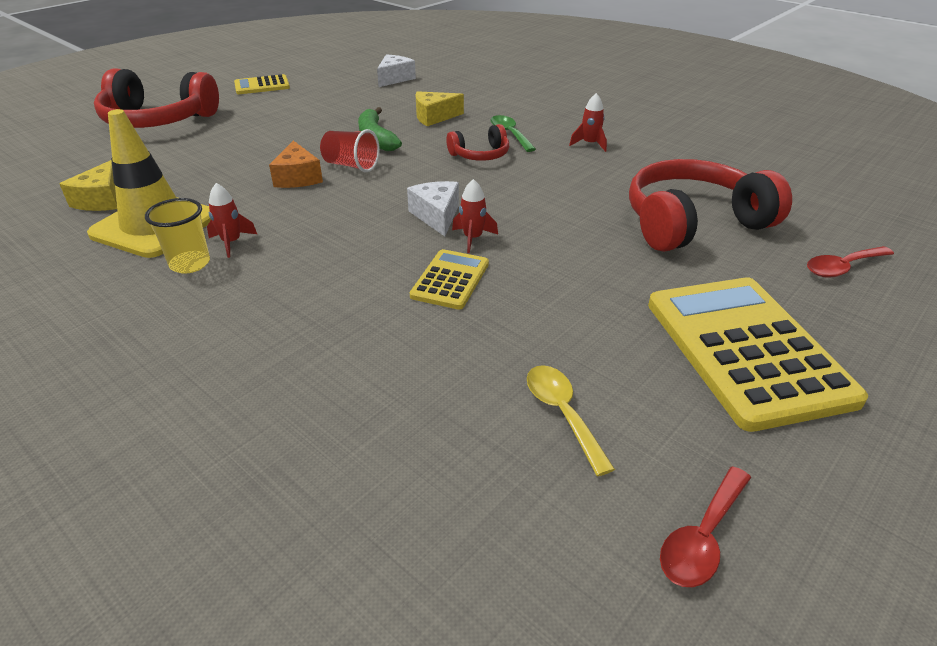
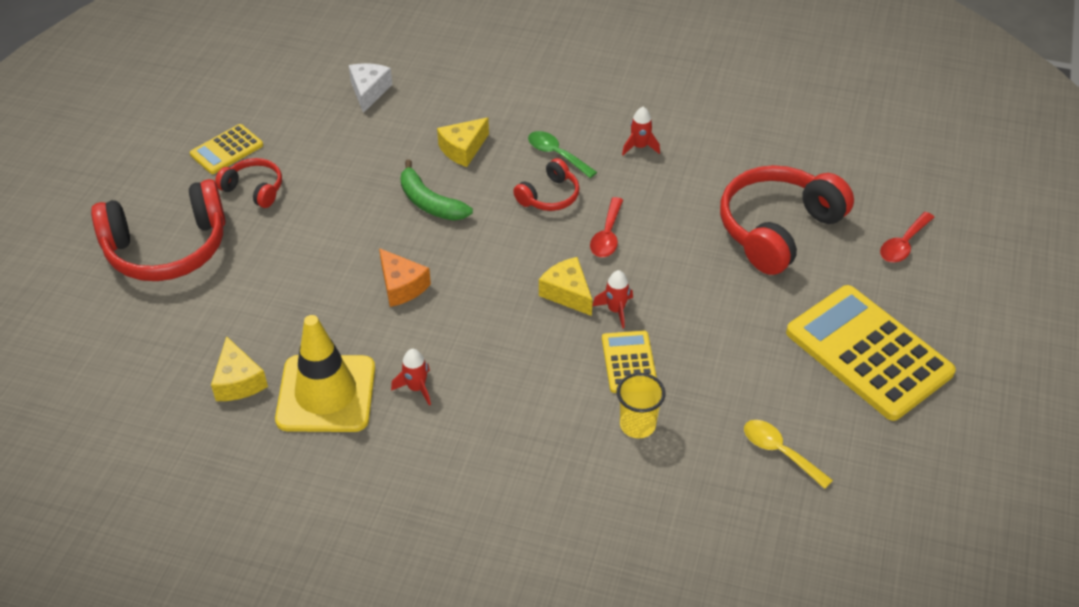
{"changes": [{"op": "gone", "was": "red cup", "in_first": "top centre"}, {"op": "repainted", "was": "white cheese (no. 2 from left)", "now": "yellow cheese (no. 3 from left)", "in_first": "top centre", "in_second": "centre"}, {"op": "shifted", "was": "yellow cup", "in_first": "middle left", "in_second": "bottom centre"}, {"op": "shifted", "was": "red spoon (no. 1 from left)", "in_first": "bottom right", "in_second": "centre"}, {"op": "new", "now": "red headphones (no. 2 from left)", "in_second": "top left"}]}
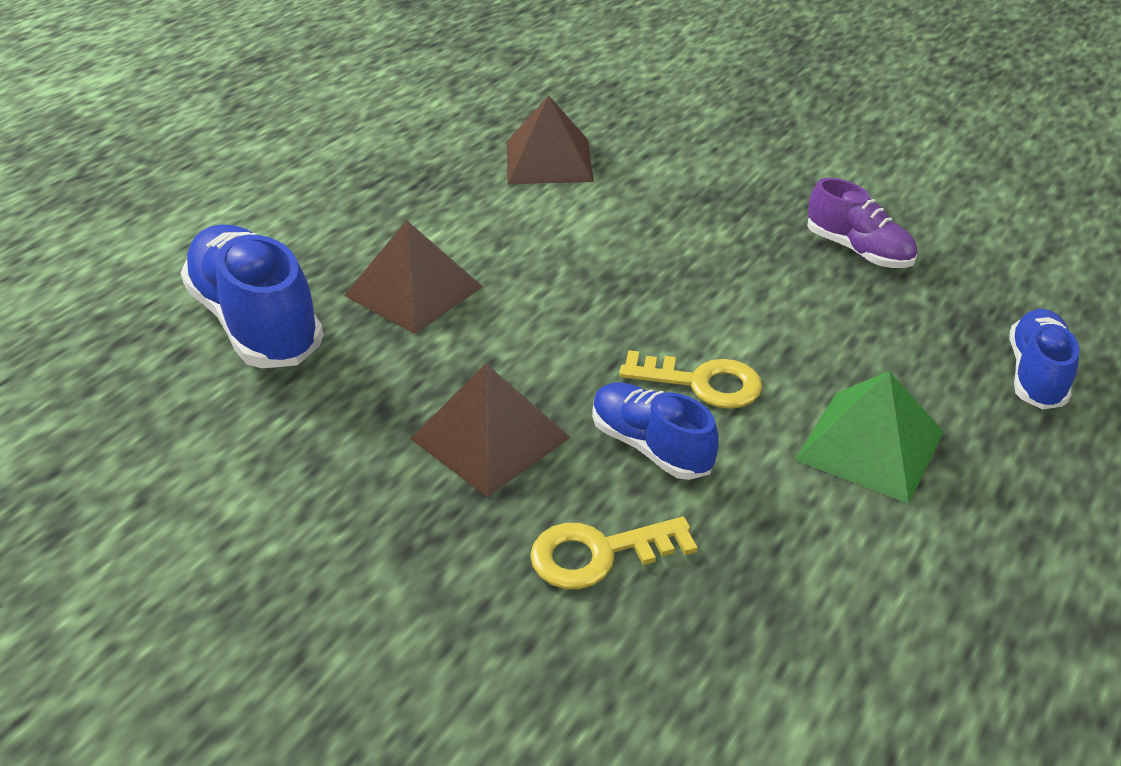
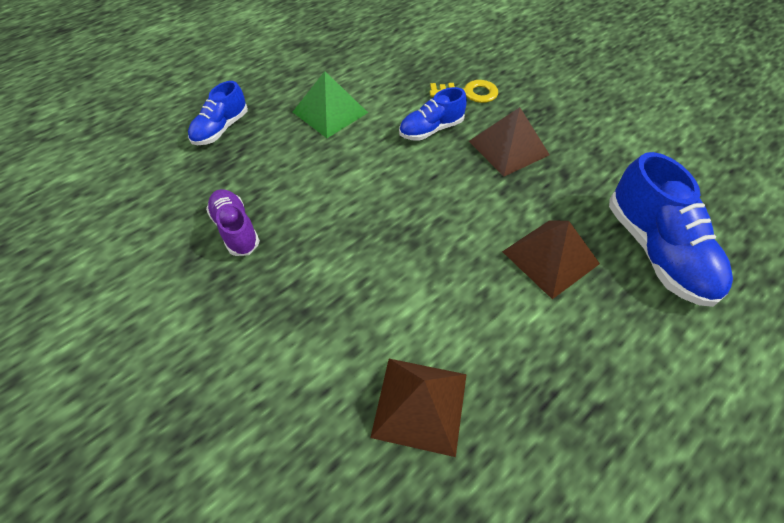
{"changes": [{"op": "gone", "was": "yellow key (no. 2 from left)", "in_first": "centre"}, {"op": "rotated", "was": "blue shoe (no. 2 from left)", "in_first": "centre", "in_second": "top centre", "clockwise": 90}]}
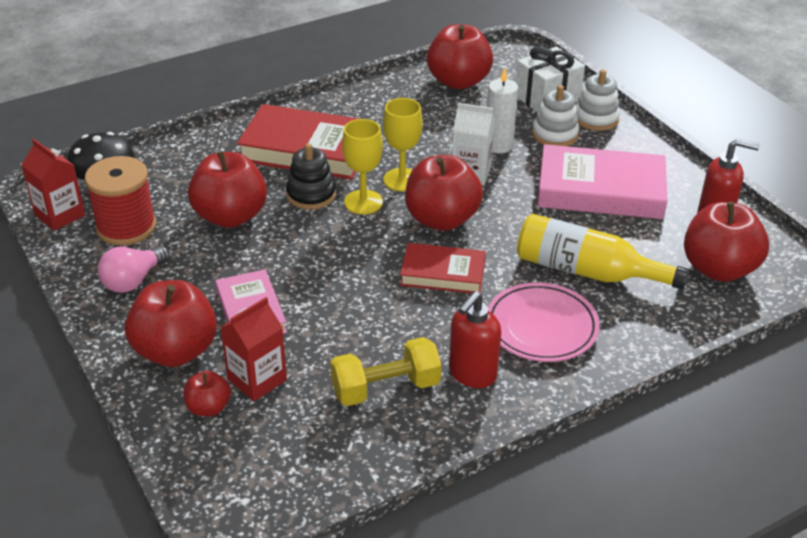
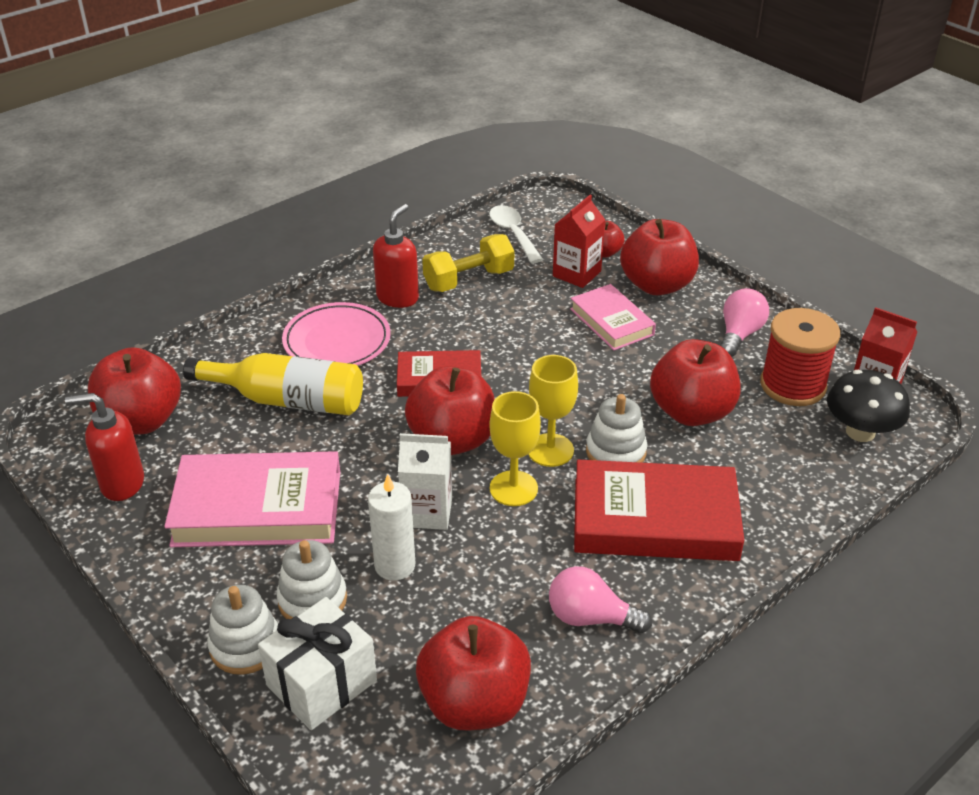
{"changes": [{"op": "repainted", "was": "black stacking toy", "now": "white stacking toy (no. 3 from left)", "in_first": "top centre", "in_second": "centre"}, {"op": "new", "now": "white spoon", "in_second": "top centre"}, {"op": "new", "now": "pink light bulb (no. 1 from left)", "in_second": "bottom centre"}]}
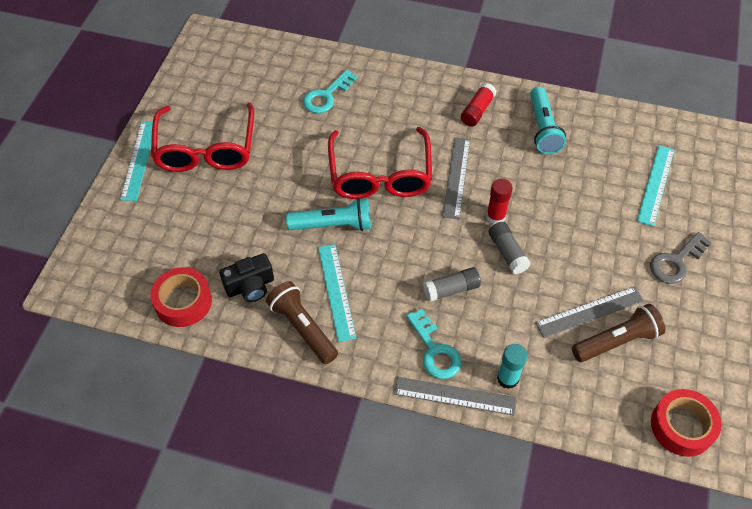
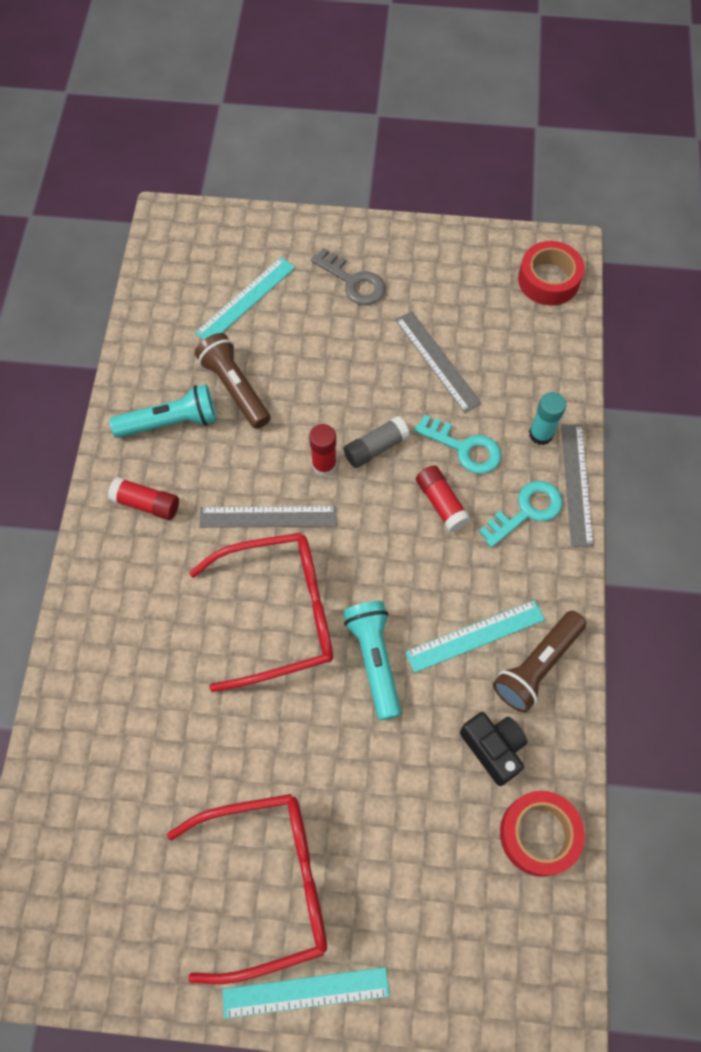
{"changes": [{"op": "shifted", "was": "turquoise key (no. 1 from left)", "in_first": "top centre", "in_second": "centre"}, {"op": "rotated", "was": "turquoise ruler (no. 3 from left in the first image)", "in_first": "middle right", "in_second": "top centre", "clockwise": -60}, {"op": "repainted", "was": "grey glue stick (no. 1 from left)", "now": "red glue stick (no. 3 from left)", "in_first": "centre", "in_second": "centre"}, {"op": "shifted", "was": "brown flashlight (no. 2 from left in the first image)", "now": "brown flashlight (no. 1 from left)", "in_first": "middle right", "in_second": "middle left"}]}
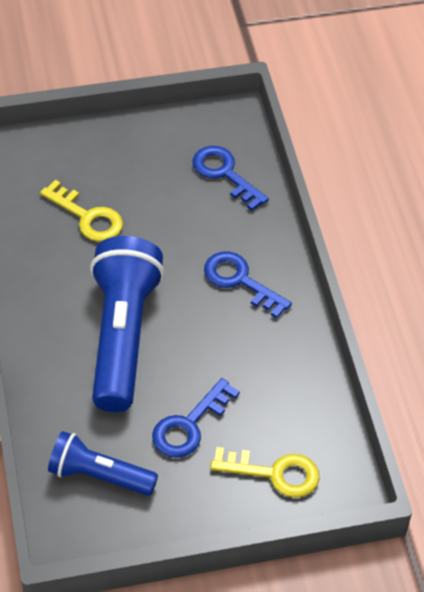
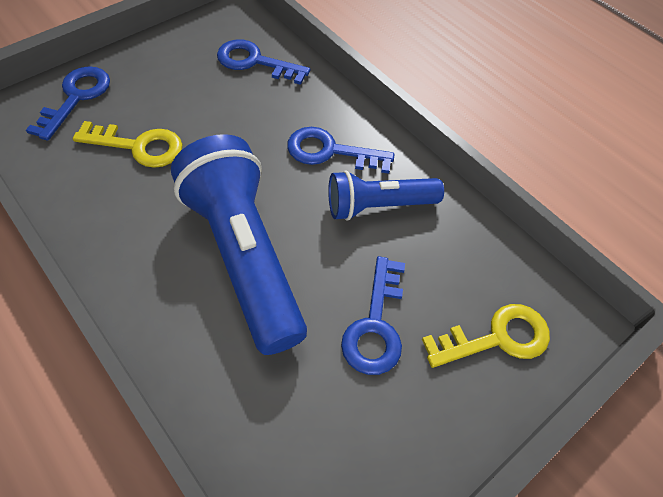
{"changes": [{"op": "shifted", "was": "blue flashlight (no. 1 from left in the first image)", "now": "blue flashlight (no. 2 from left)", "in_first": "bottom left", "in_second": "centre"}, {"op": "new", "now": "blue key (no. 1 from left)", "in_second": "top left"}]}
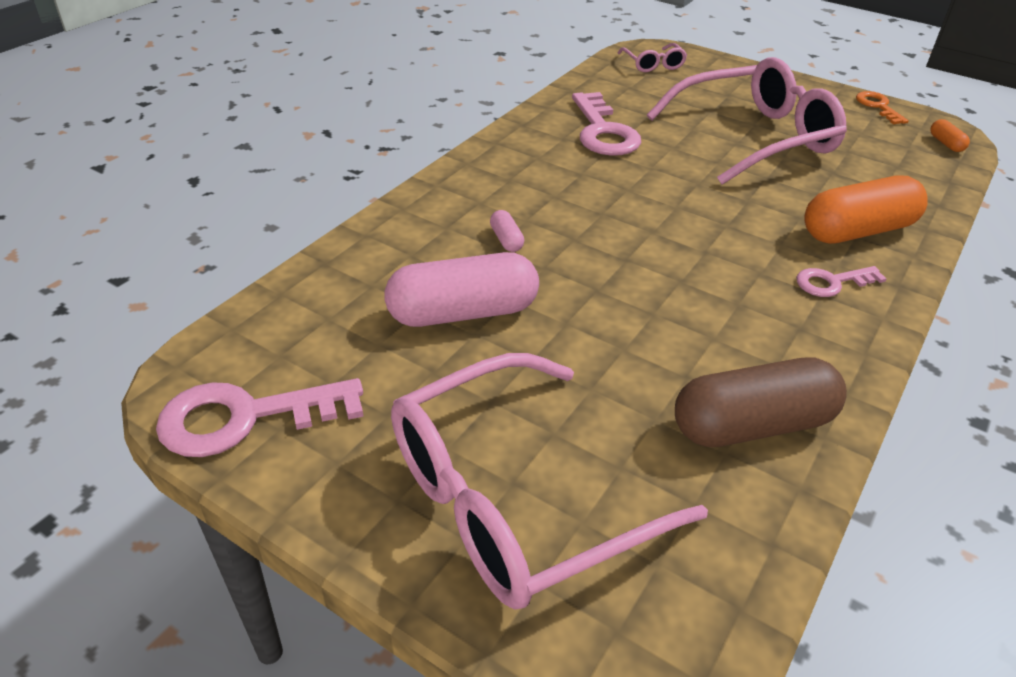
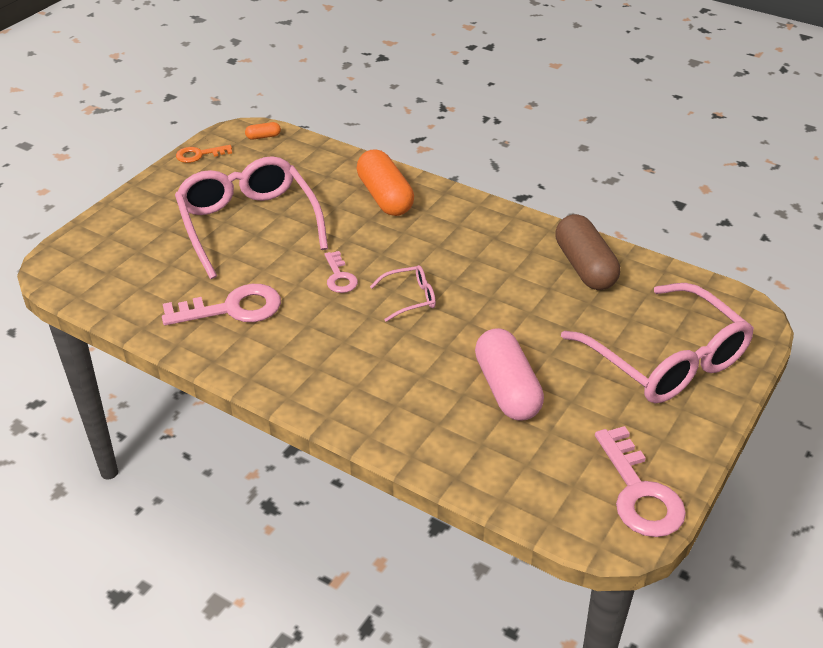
{"changes": [{"op": "shifted", "was": "pink glasses (no. 2 from left)", "in_first": "top centre", "in_second": "centre"}, {"op": "gone", "was": "pink capsule (no. 2 from left)", "in_first": "centre"}, {"op": "shifted", "was": "pink key (no. 3 from left in the first image)", "now": "pink key (no. 2 from left)", "in_first": "middle right", "in_second": "centre"}]}
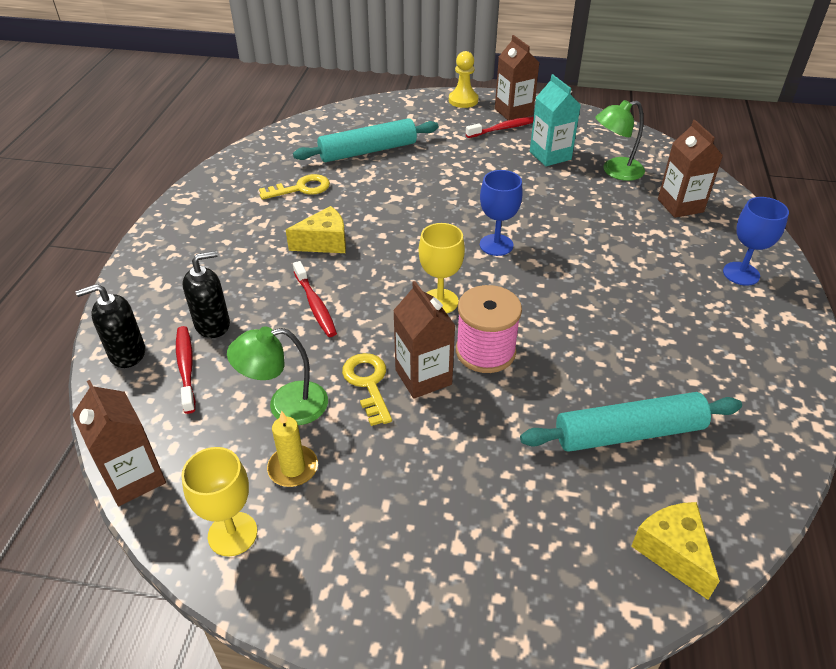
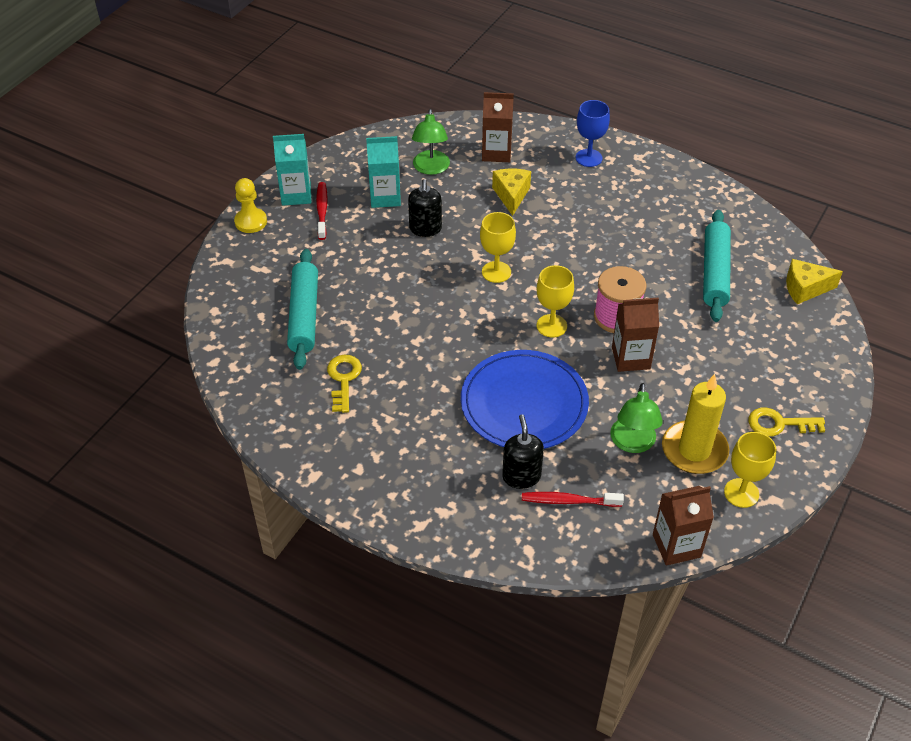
{"changes": [{"op": "repainted", "was": "brown carton (no. 3 from left)", "now": "turquoise carton (no. 1 from left)", "in_first": "top centre", "in_second": "top left"}, {"op": "repainted", "was": "blue goblet (no. 1 from left)", "now": "yellow goblet (no. 1 from left)", "in_first": "top centre", "in_second": "centre"}, {"op": "shifted", "was": "yellow cheese (no. 1 from left)", "in_first": "centre", "in_second": "top centre"}, {"op": "swapped", "was": "red toothbrush (no. 2 from left)", "now": "blue plate", "in_first": "centre", "in_second": "centre"}, {"op": "shifted", "was": "black soap dispenser (no. 1 from left)", "in_first": "middle left", "in_second": "top centre"}, {"op": "shifted", "was": "yellow key (no. 2 from left)", "in_first": "centre", "in_second": "middle right"}, {"op": "scaled", "was": "yellow candle", "in_first": "bottom centre", "in_second": "middle right", "ratio": 1.78}]}
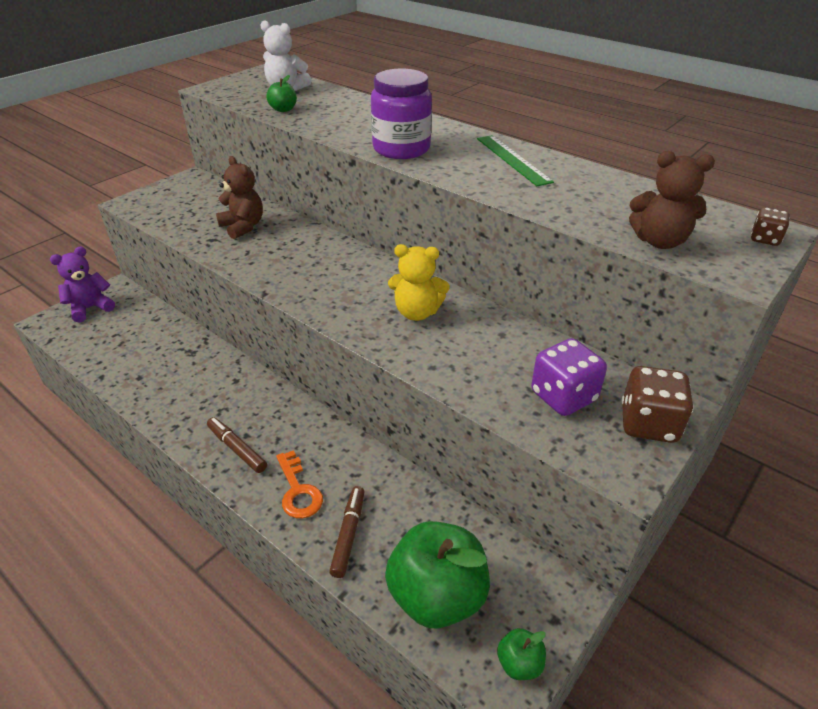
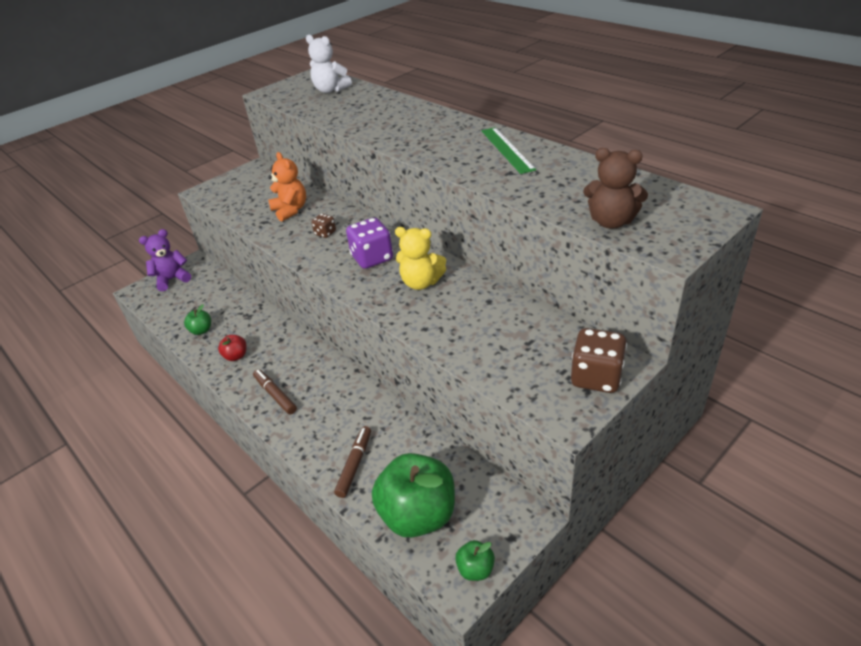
{"changes": [{"op": "gone", "was": "purple jar", "in_first": "top centre"}, {"op": "shifted", "was": "green apple (no. 1 from left)", "in_first": "top centre", "in_second": "middle left"}, {"op": "repainted", "was": "brown teddy bear (no. 1 from left)", "now": "orange teddy bear", "in_first": "top left", "in_second": "top centre"}, {"op": "shifted", "was": "brown dice (no. 2 from left in the first image)", "now": "brown dice (no. 1 from left)", "in_first": "top right", "in_second": "centre"}, {"op": "shifted", "was": "purple dice", "in_first": "middle right", "in_second": "centre"}, {"op": "gone", "was": "orange key", "in_first": "bottom centre"}, {"op": "new", "now": "red apple", "in_second": "middle left"}]}
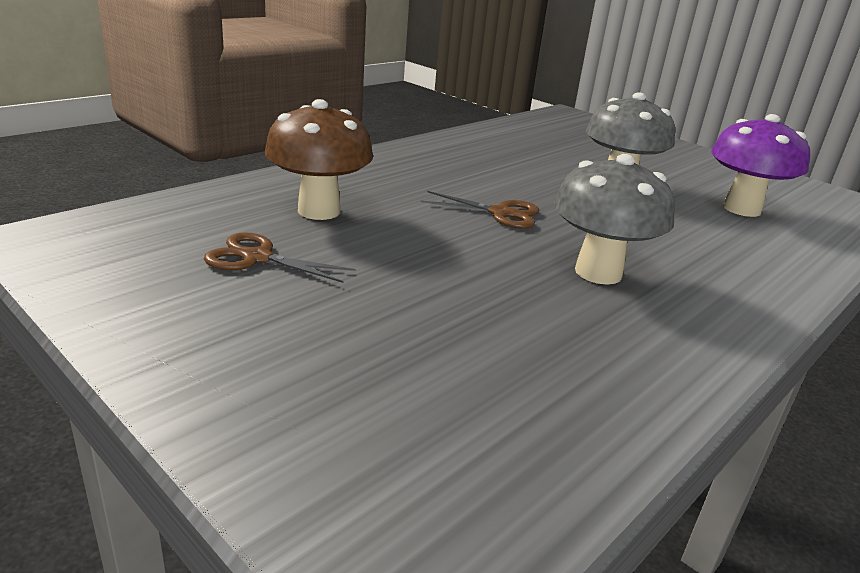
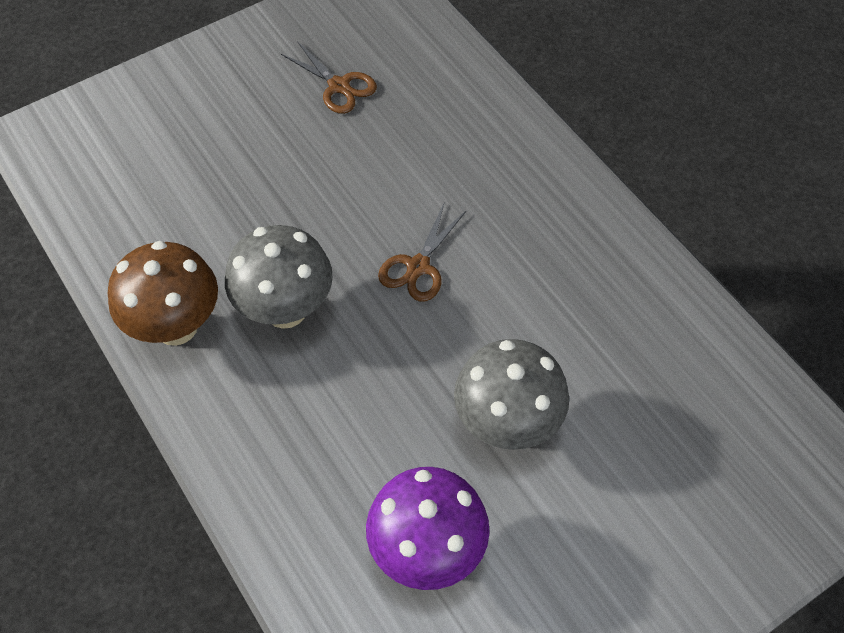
{"changes": [{"op": "shifted", "was": "brown mushroom", "in_first": "top centre", "in_second": "middle left"}, {"op": "rotated", "was": "brown scissors (no. 1 from left)", "in_first": "middle left", "in_second": "top centre", "clockwise": 105}]}
